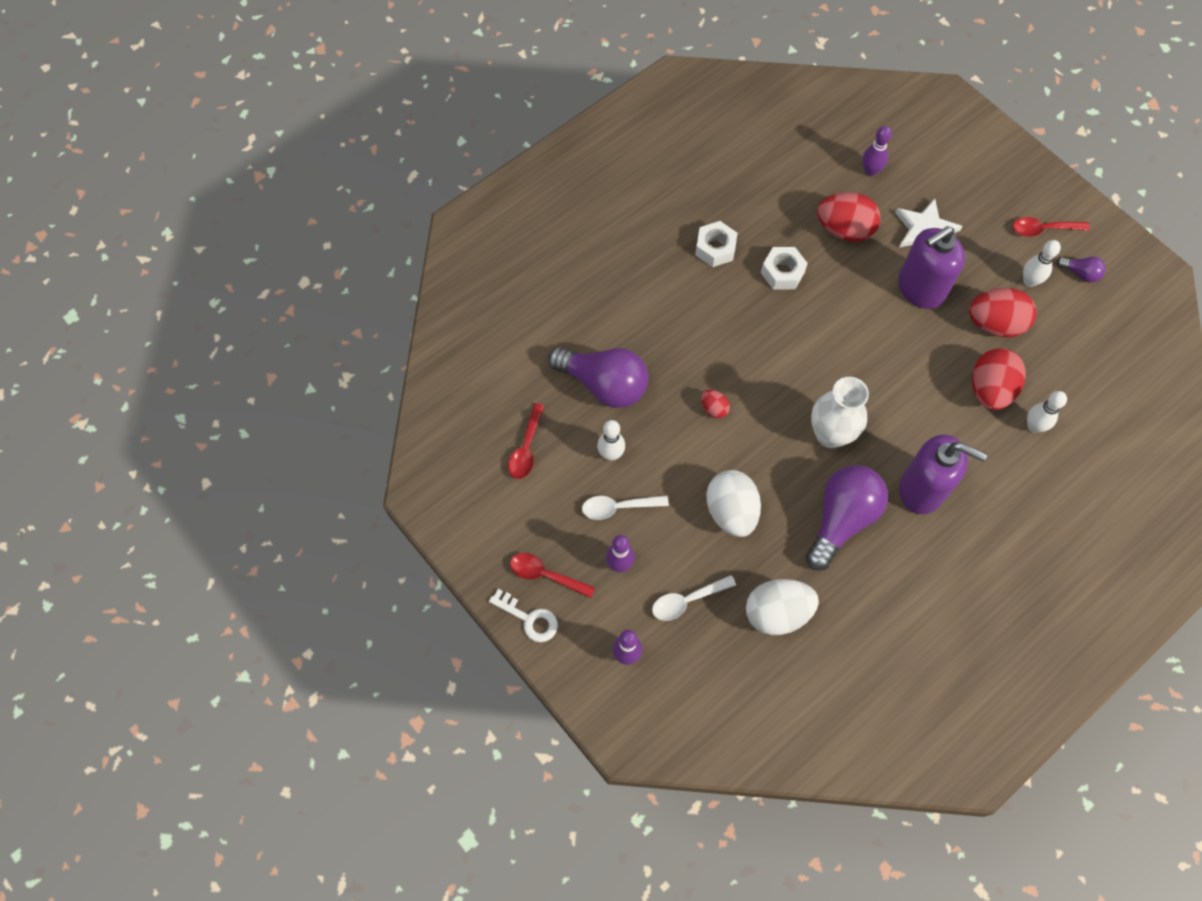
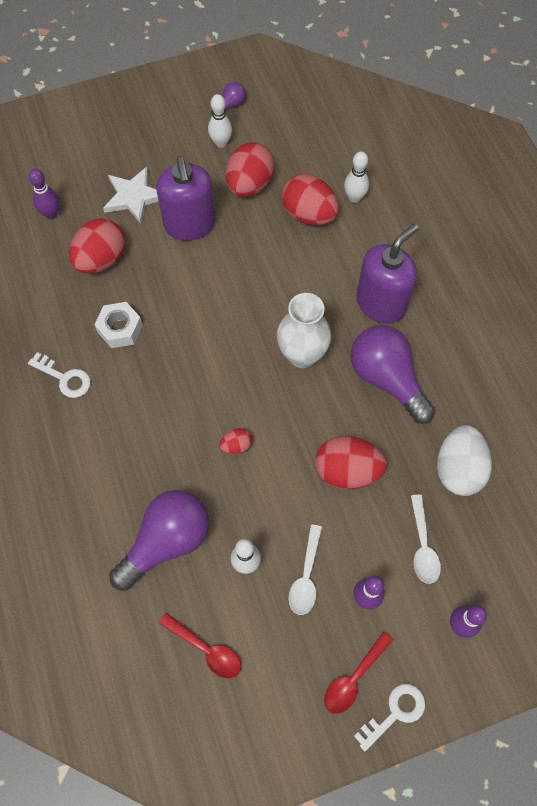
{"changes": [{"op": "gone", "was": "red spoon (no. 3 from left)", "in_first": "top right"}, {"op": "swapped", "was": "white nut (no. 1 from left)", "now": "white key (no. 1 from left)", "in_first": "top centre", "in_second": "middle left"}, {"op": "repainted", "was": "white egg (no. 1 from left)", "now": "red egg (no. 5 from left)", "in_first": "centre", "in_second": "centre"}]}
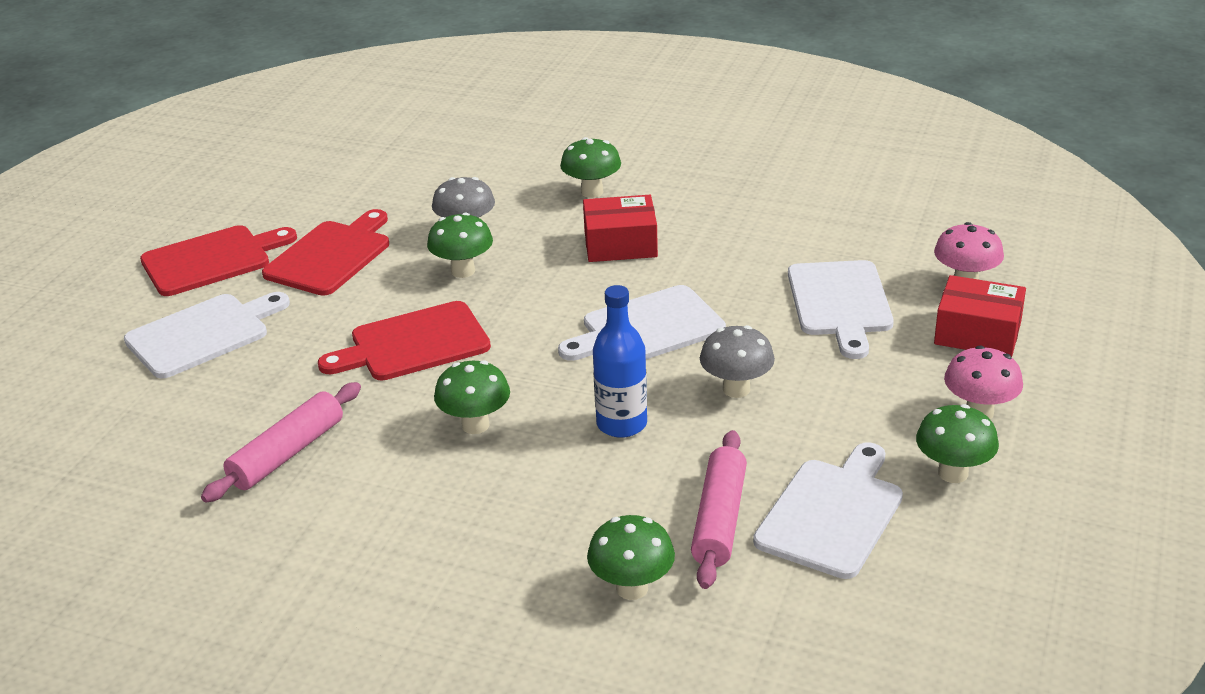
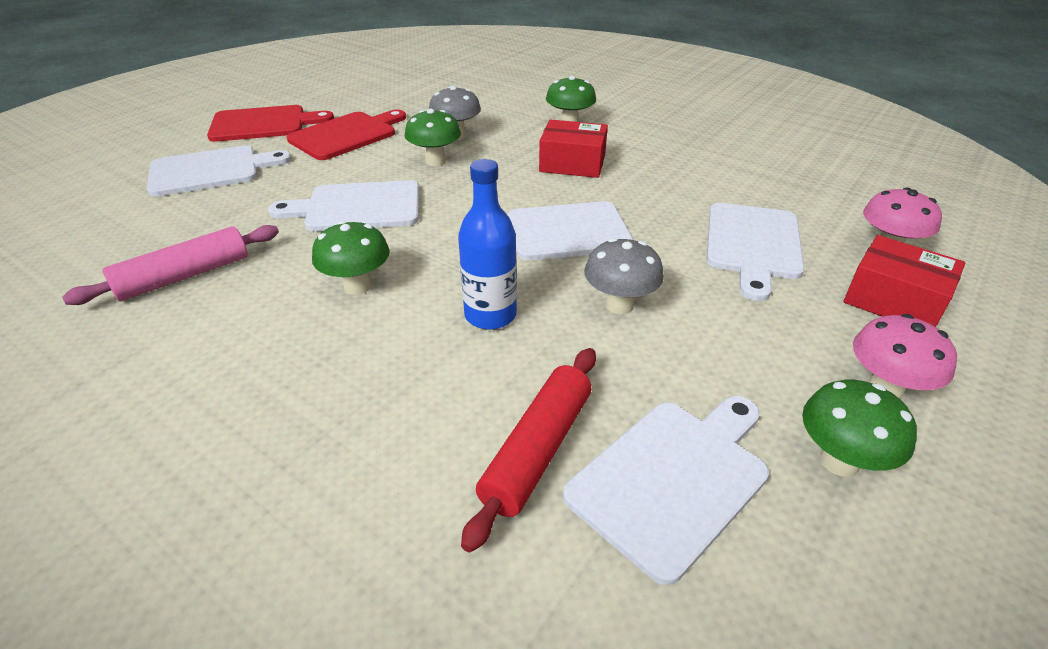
{"changes": [{"op": "repainted", "was": "red cutting board (no. 3 from left)", "now": "white cutting board (no. 2 from left)", "in_first": "centre", "in_second": "top left"}, {"op": "repainted", "was": "pink rolling pin (no. 2 from left)", "now": "red rolling pin", "in_first": "bottom centre", "in_second": "bottom centre"}, {"op": "gone", "was": "green mushroom (no. 4 from left)", "in_first": "bottom centre"}]}
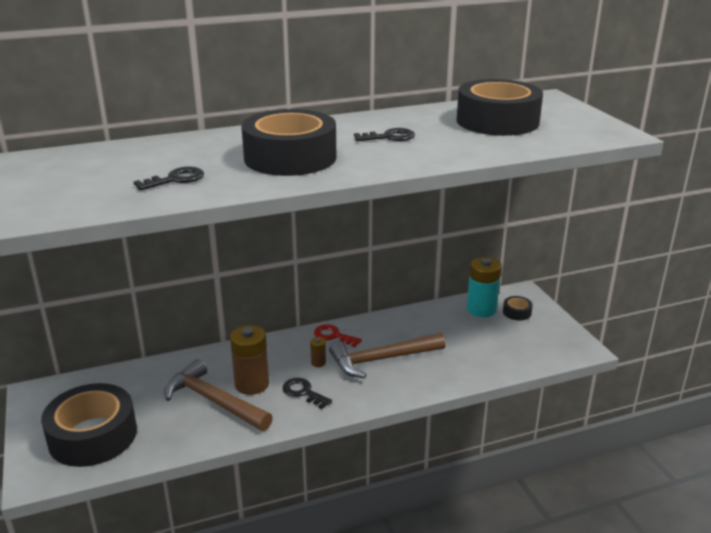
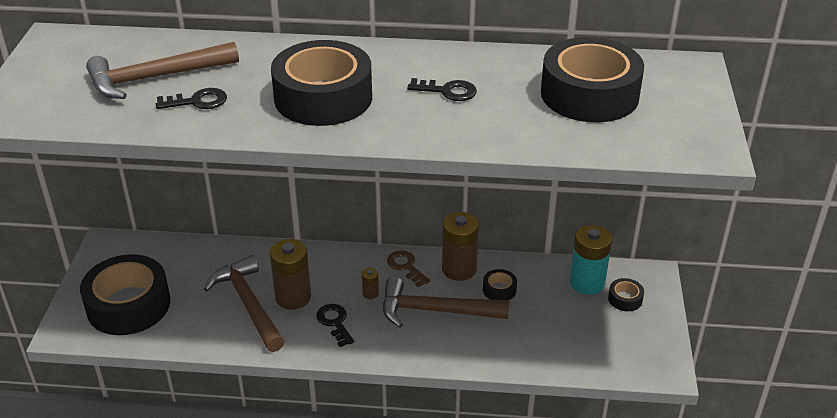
{"changes": [{"op": "repainted", "was": "red key", "now": "brown key", "in_first": "centre", "in_second": "centre"}, {"op": "new", "now": "brown hammer (no. 1 from left)", "in_second": "top left"}, {"op": "new", "now": "brown battery (no. 3 from left)", "in_second": "centre"}, {"op": "new", "now": "black tape (no. 3 from left)", "in_second": "bottom centre"}]}
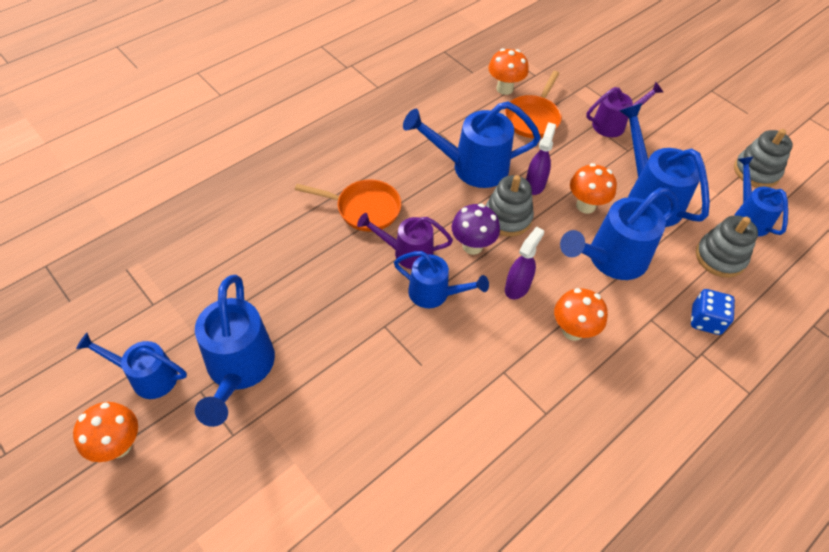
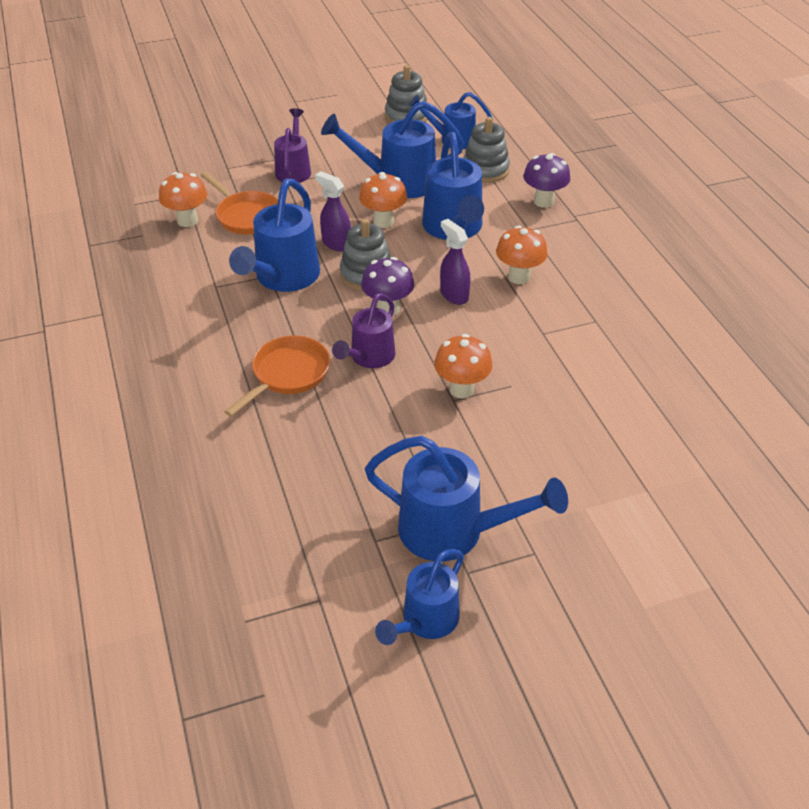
{"changes": [{"op": "gone", "was": "blue watering can (no. 3 from left)", "in_first": "centre"}, {"op": "swapped", "was": "blue dice", "now": "purple mushroom (no. 2 from left)", "in_first": "middle right", "in_second": "top right"}, {"op": "shifted", "was": "orange mushroom (no. 1 from left in the first image)", "now": "orange mushroom (no. 3 from left)", "in_first": "bottom left", "in_second": "centre"}]}
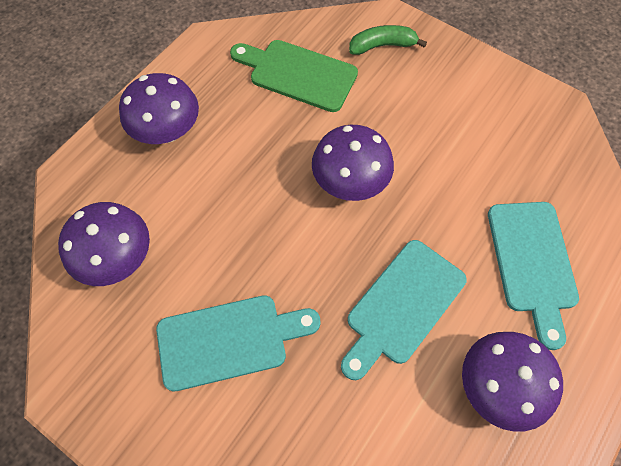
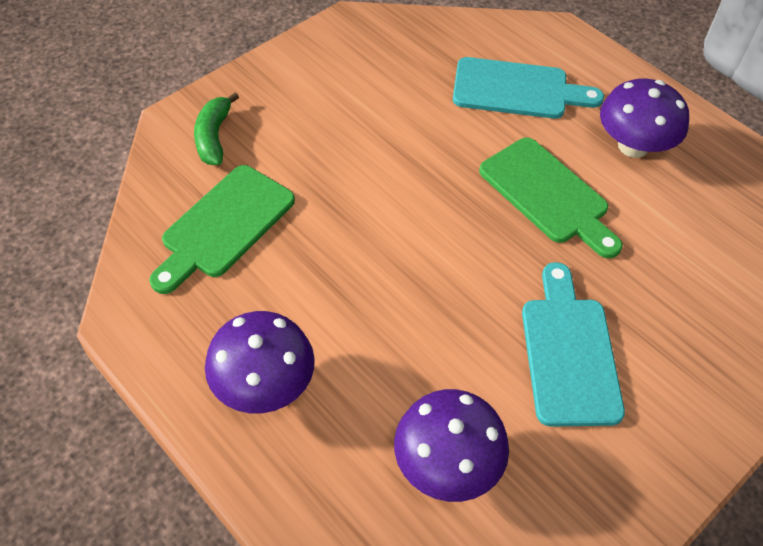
{"changes": [{"op": "gone", "was": "purple mushroom (no. 3 from left)", "in_first": "centre"}, {"op": "repainted", "was": "turquoise cutting board (no. 2 from left)", "now": "green cutting board (no. 2 from left)", "in_first": "centre", "in_second": "middle right"}]}
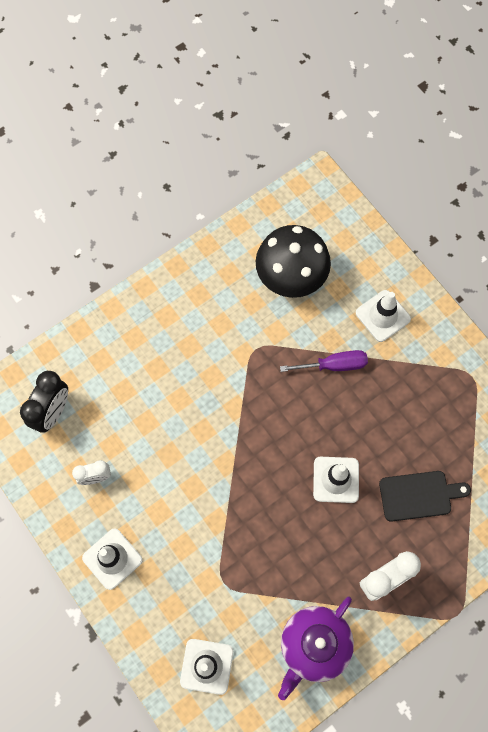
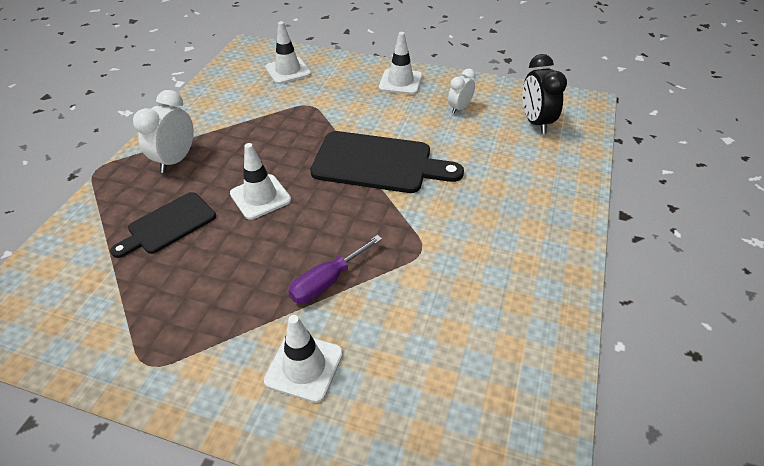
{"changes": [{"op": "gone", "was": "black mushroom", "in_first": "centre"}, {"op": "gone", "was": "purple teapot", "in_first": "bottom centre"}, {"op": "new", "now": "black cutting board (no. 2 from left)", "in_second": "centre"}]}
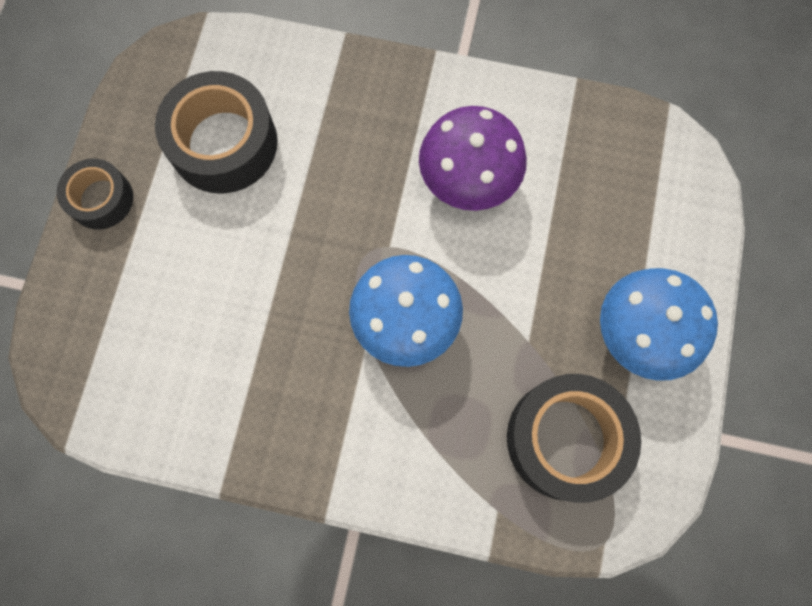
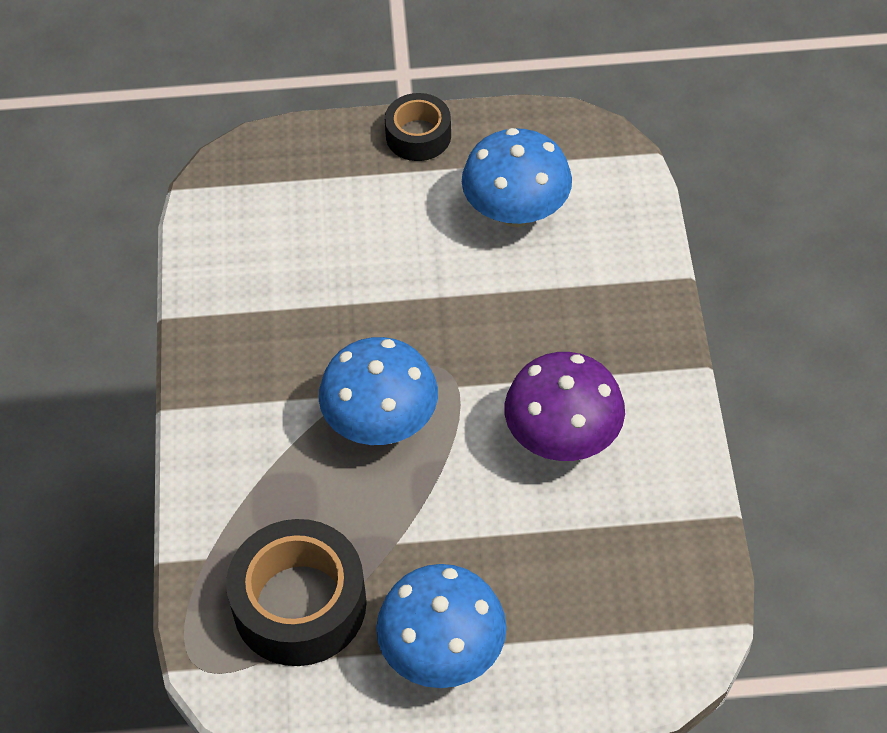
{"changes": [{"op": "swapped", "was": "black tape (no. 2 from left)", "now": "blue mushroom (no. 3 from left)", "in_first": "top left", "in_second": "top centre"}]}
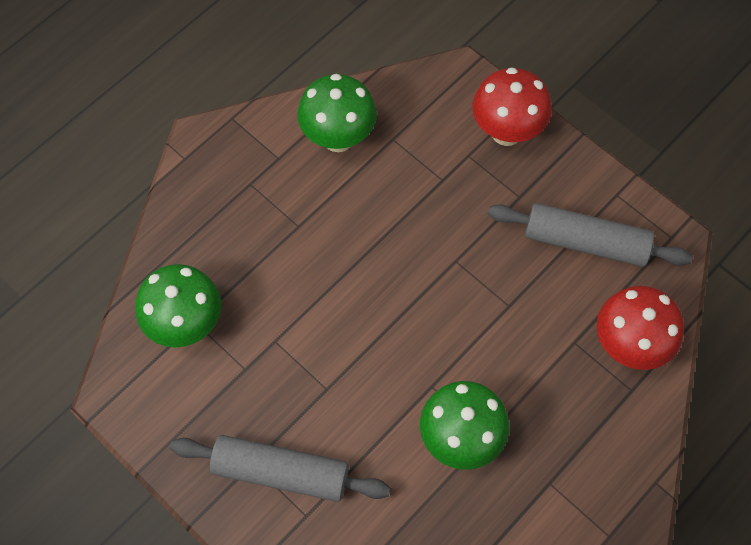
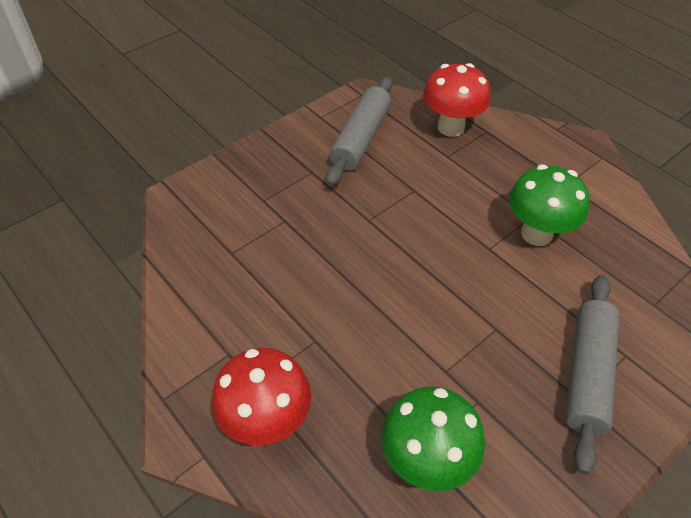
{"changes": [{"op": "shifted", "was": "red mushroom (no. 1 from left)", "in_first": "top right", "in_second": "bottom centre"}, {"op": "gone", "was": "green mushroom (no. 2 from left)", "in_first": "top centre"}]}
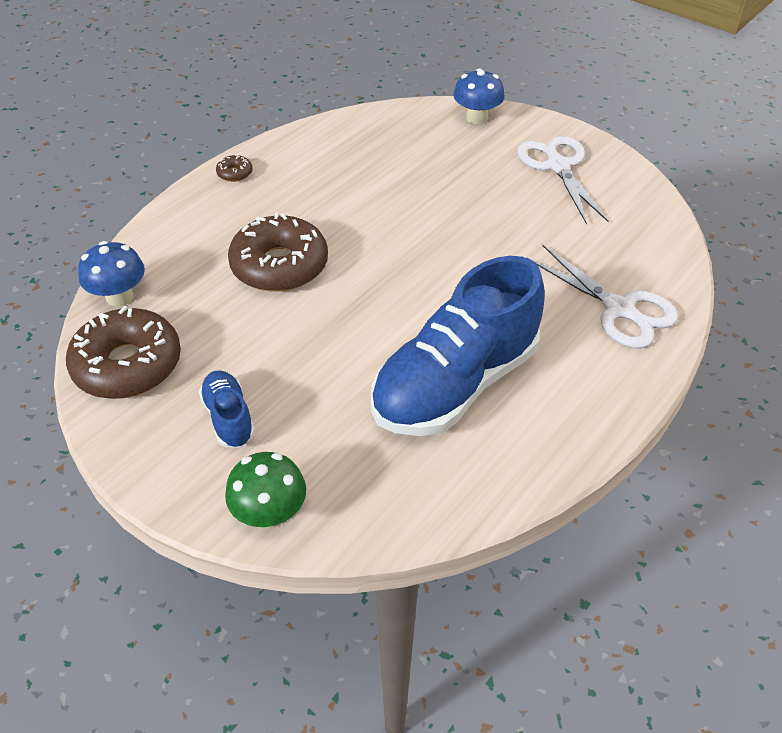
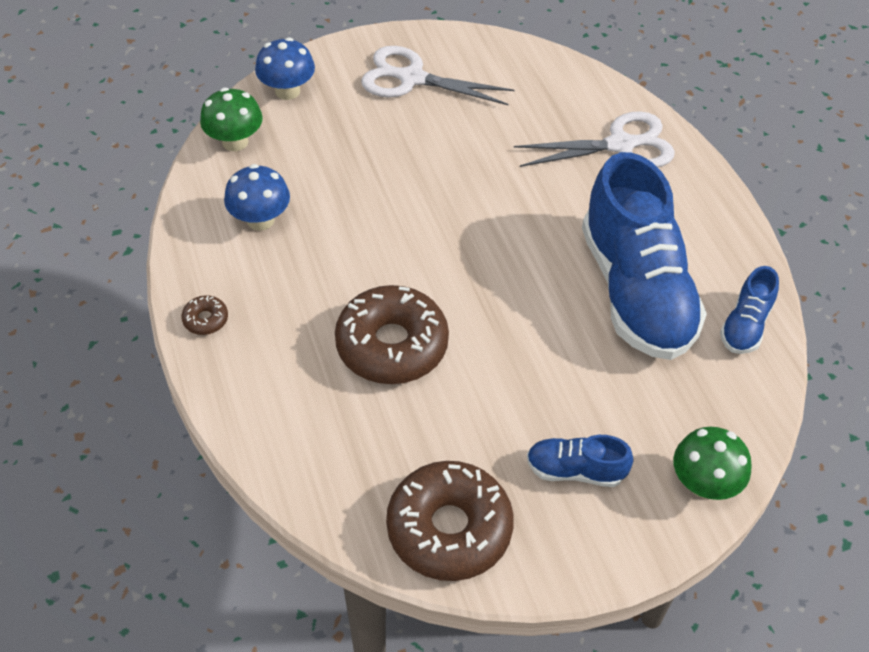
{"changes": [{"op": "shifted", "was": "blue mushroom (no. 1 from left)", "in_first": "middle left", "in_second": "top left"}, {"op": "new", "now": "green mushroom (no. 1 from left)", "in_second": "top left"}, {"op": "new", "now": "blue shoe (no. 3 from left)", "in_second": "middle right"}]}
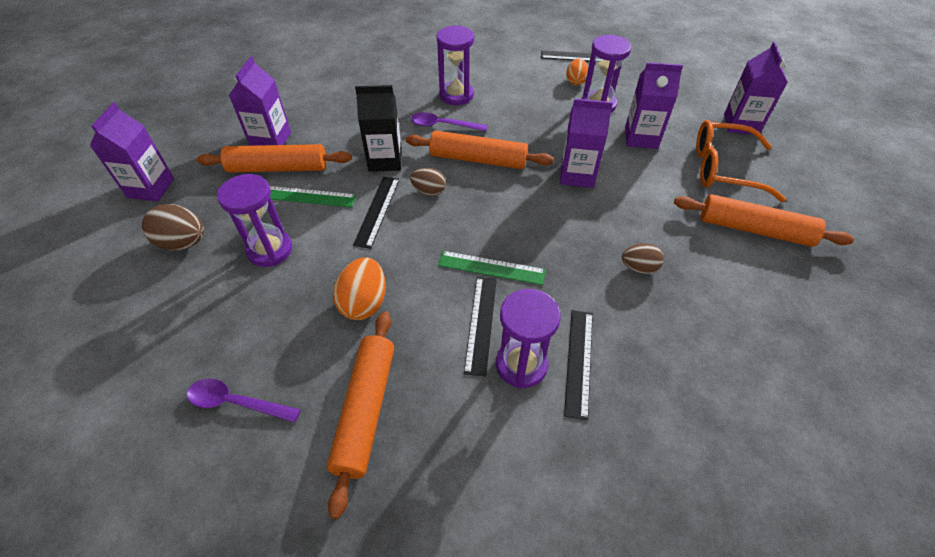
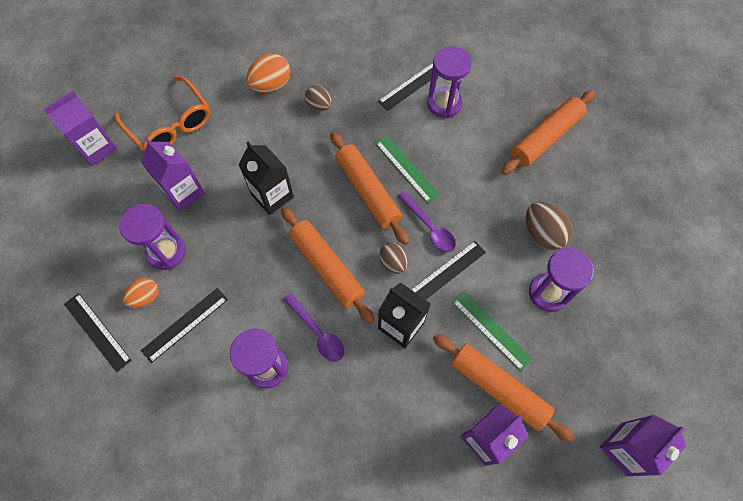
{"changes": [{"op": "repainted", "was": "purple carton (no. 3 from left)", "now": "black carton (no. 1 from left)", "in_first": "top centre", "in_second": "centre"}, {"op": "shifted", "was": "orange rolling pin (no. 4 from left in the first image)", "now": "orange rolling pin (no. 2 from left)", "in_first": "middle right", "in_second": "centre"}, {"op": "shifted", "was": "brown egg (no. 1 from left in the first image)", "now": "brown egg (no. 3 from left)", "in_first": "middle left", "in_second": "middle right"}, {"op": "shifted", "was": "orange egg (no. 1 from left in the first image)", "now": "orange egg (no. 2 from left)", "in_first": "centre", "in_second": "top centre"}, {"op": "shifted", "was": "black ruler (no. 2 from left)", "in_first": "centre", "in_second": "middle left"}, {"op": "shifted", "was": "purple spoon (no. 1 from left in the first image)", "now": "purple spoon (no. 2 from left)", "in_first": "bottom left", "in_second": "centre"}]}
